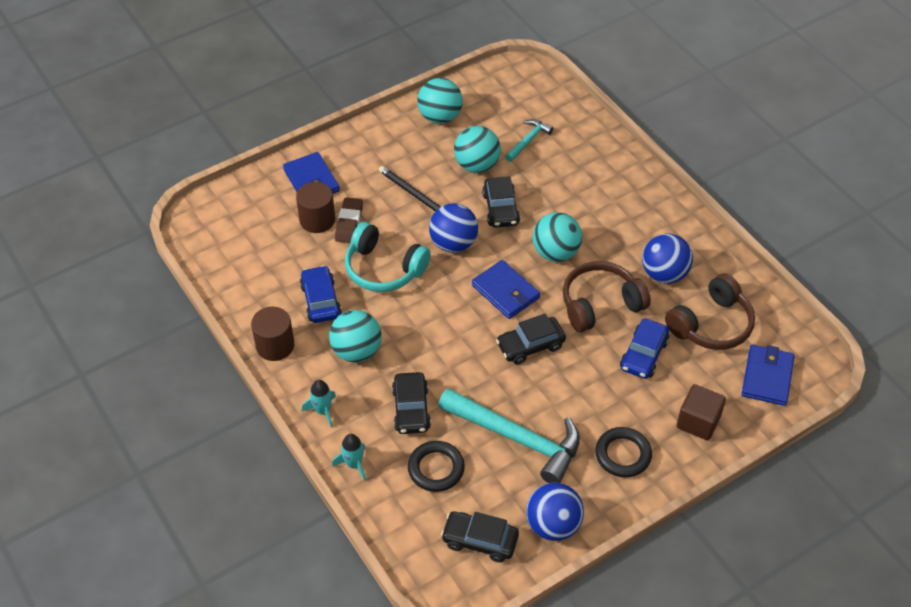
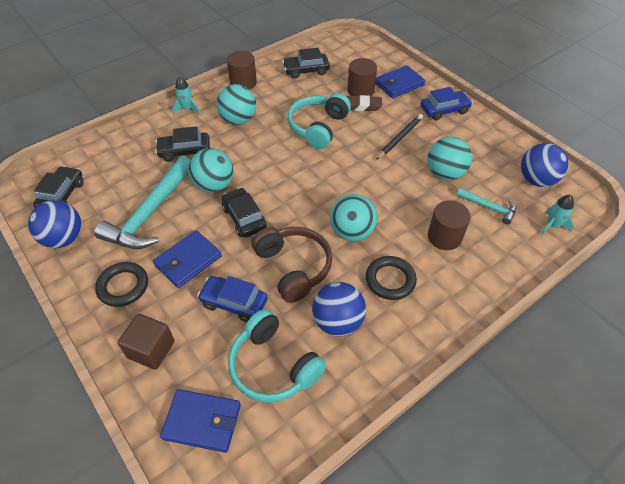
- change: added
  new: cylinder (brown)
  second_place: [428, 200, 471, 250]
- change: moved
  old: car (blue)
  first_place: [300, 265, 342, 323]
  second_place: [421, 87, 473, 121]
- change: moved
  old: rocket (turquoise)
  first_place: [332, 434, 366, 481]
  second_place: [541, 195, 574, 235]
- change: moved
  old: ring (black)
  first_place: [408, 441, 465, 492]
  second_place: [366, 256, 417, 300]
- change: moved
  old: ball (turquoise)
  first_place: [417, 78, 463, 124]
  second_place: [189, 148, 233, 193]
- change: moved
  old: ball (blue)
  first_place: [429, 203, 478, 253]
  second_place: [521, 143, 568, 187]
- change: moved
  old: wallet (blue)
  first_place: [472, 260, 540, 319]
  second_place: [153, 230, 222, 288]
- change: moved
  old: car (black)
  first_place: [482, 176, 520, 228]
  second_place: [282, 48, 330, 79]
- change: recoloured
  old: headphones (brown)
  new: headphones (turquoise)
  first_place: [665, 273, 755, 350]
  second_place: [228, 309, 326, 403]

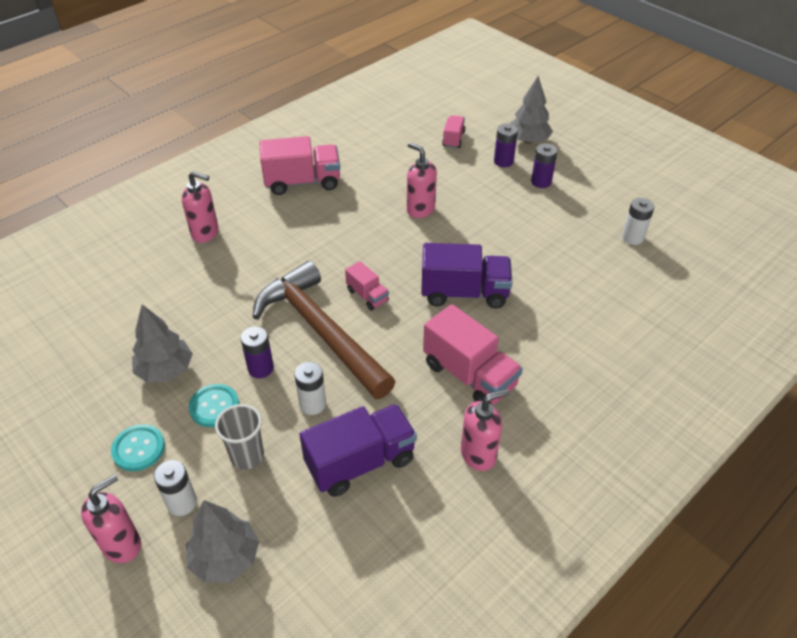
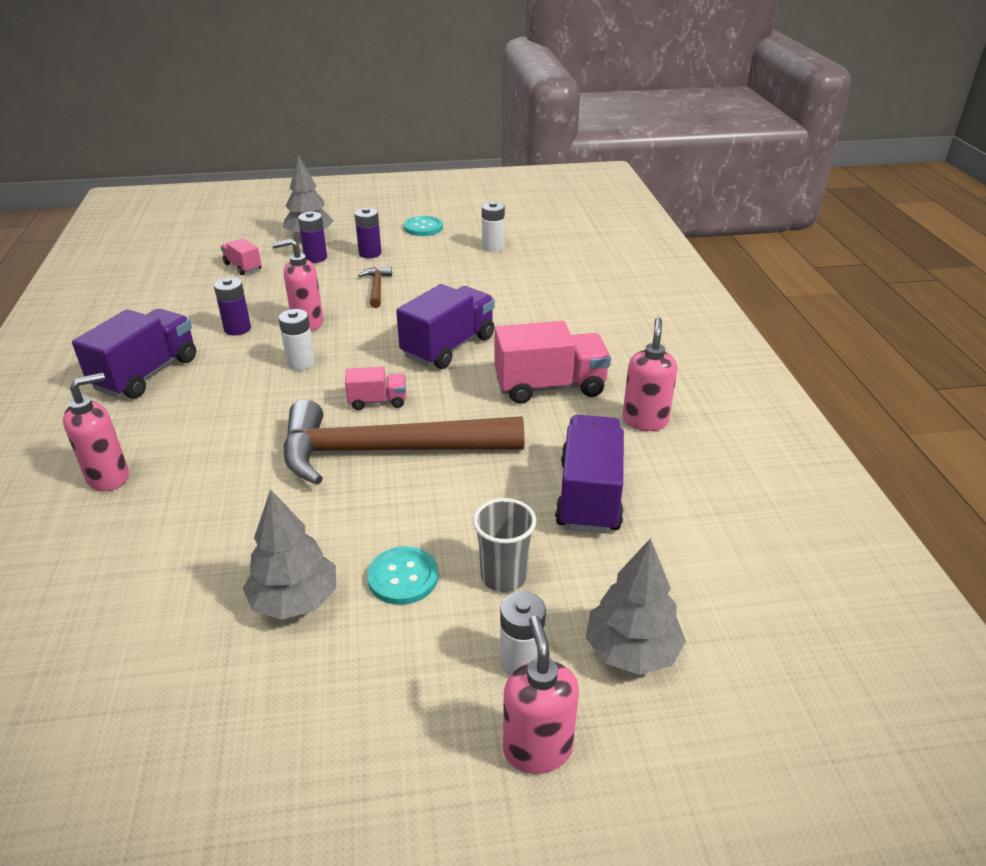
- change: added
  new: hammer (brown)
  second_place: [358, 266, 392, 308]
- change: moved
  old: button (turquoise)
  first_place: [111, 424, 165, 471]
  second_place: [404, 216, 443, 236]
- change: moved
  old: battery (purple)
  first_place: [241, 326, 274, 378]
  second_place: [214, 277, 251, 335]
- change: moved
  old: battery (white)
  first_place: [294, 362, 326, 415]
  second_place: [279, 309, 315, 370]
- change: recoloured
  old: truck (pink)
  new: truck (purple)
  first_place: [259, 136, 340, 195]
  second_place: [72, 309, 196, 399]

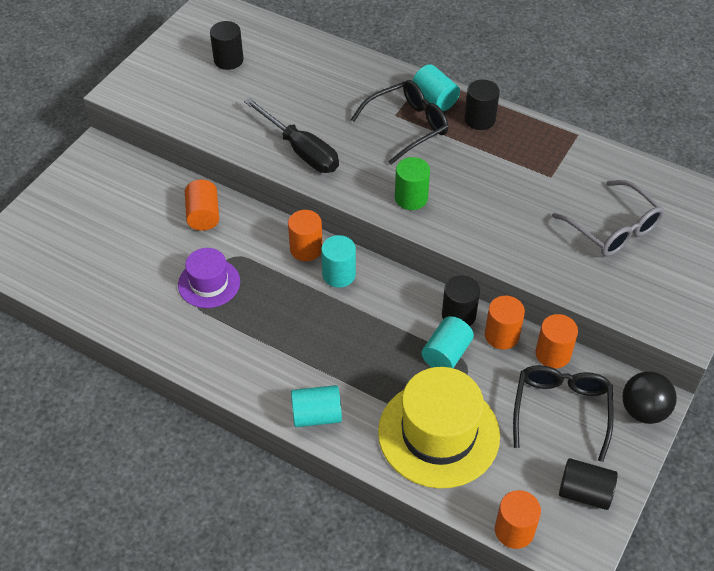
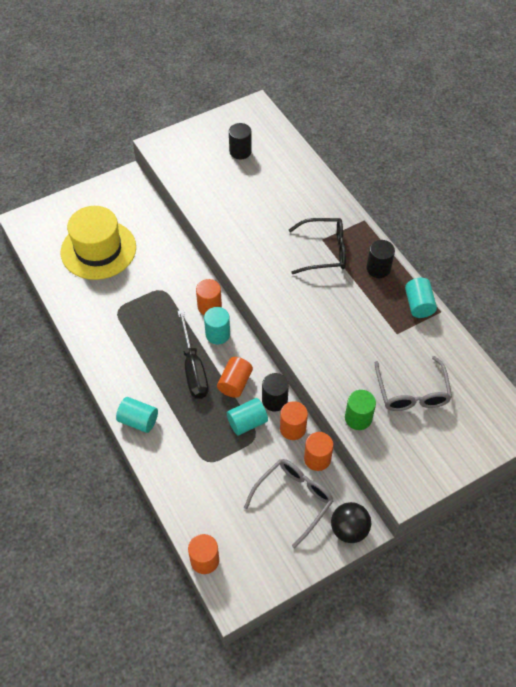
- change: removed
  old: hat (purple)
  first_place: [178, 248, 240, 308]
- change: removed
  old: cylinder (black)
  first_place: [559, 458, 618, 510]
- change: moved
  old: cylinder (orange)
  first_place: [185, 180, 219, 231]
  second_place: [217, 357, 253, 398]
- change: moved
  old: screwdriver (black)
  first_place: [244, 98, 339, 173]
  second_place: [178, 310, 209, 399]
- change: moved
  old: hat (yellow)
  first_place: [378, 367, 500, 488]
  second_place: [61, 206, 136, 280]
- change: moved
  old: cylinder (green)
  first_place: [395, 157, 430, 210]
  second_place: [345, 390, 376, 430]
- change: moved
  old: cylinder (turquoise)
  first_place: [413, 64, 460, 111]
  second_place: [405, 278, 437, 318]
- change: recoloured
  old: glasses (black)
  new: glasses (grey)
  first_place: [513, 365, 614, 462]
  second_place: [244, 459, 333, 548]

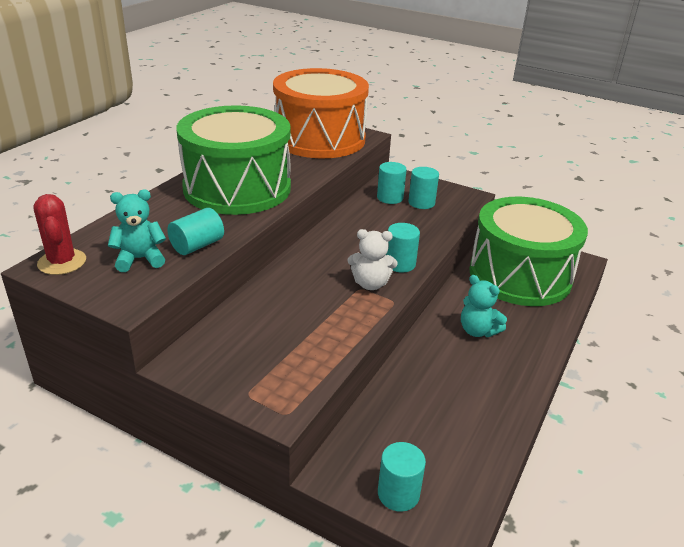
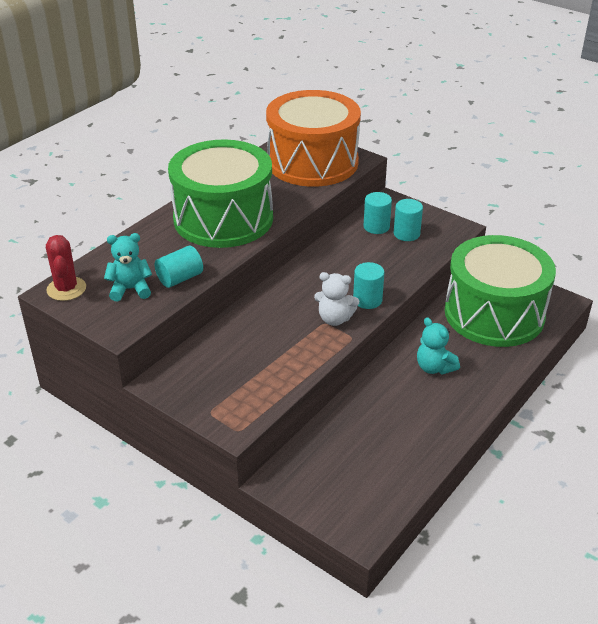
- change: removed
  old: cylinder (turquoise)
  first_place: [378, 442, 426, 512]

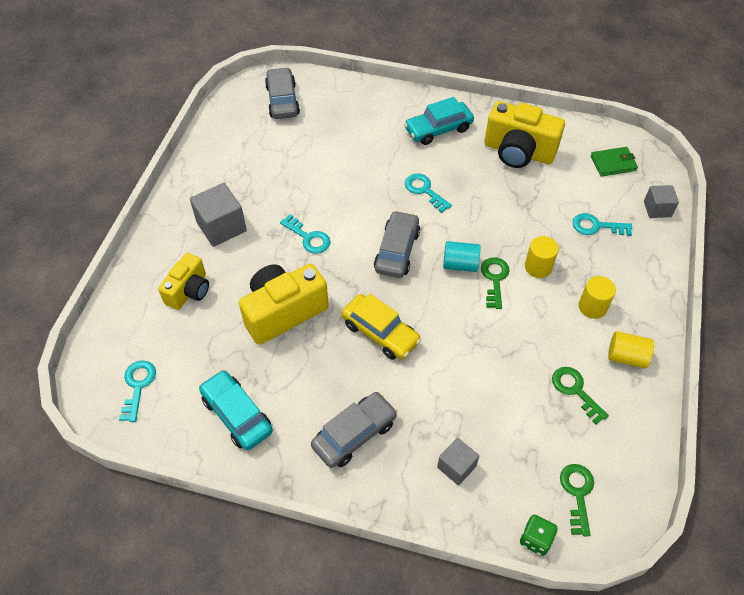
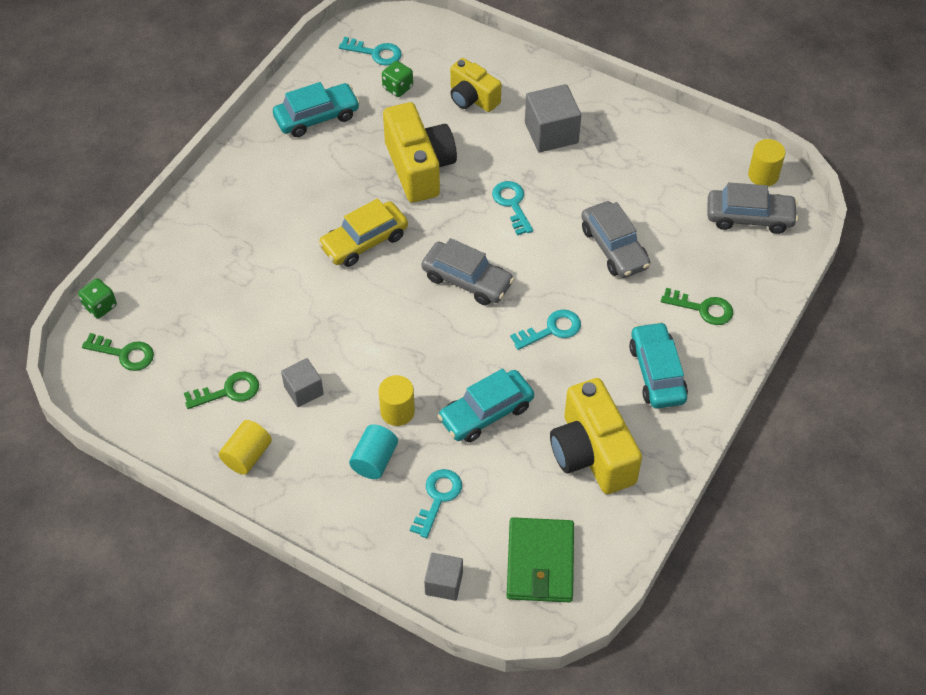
- change: added
  new: dice (green)
  second_place: [382, 61, 413, 97]
- change: added
  new: car (turquoise)
  second_place: [438, 369, 534, 442]
- change: moved
  old: car (grey)
  first_place: [311, 392, 397, 468]
  second_place: [581, 201, 650, 278]
- change: moved
  old: cube (grey)
  first_place: [437, 438, 479, 486]
  second_place: [281, 358, 324, 407]
- change: moved
  old: cylinder (turquoise)
  first_place: [443, 241, 480, 272]
  second_place: [349, 424, 398, 479]
- change: moved
  old: key (green)
  first_place: [481, 257, 509, 309]
  second_place: [661, 288, 733, 325]
- change: moved
  old: cylinder (yellow)
  first_place: [578, 276, 616, 319]
  second_place: [748, 139, 785, 186]
- change: turned
  old: key (turquoise)
  first_place: [280, 214, 331, 254]
  second_place: [492, 181, 533, 236]
  degrees: 105
- change: turned
  old: camera (yellow)
  first_place: [484, 101, 565, 168]
  second_place: [550, 378, 642, 494]
  degrees: -60
- change: resized
  old: wallet (green)
  first_place: [591, 147, 638, 177]
  second_place: [507, 517, 574, 602]
  factor: 1.52

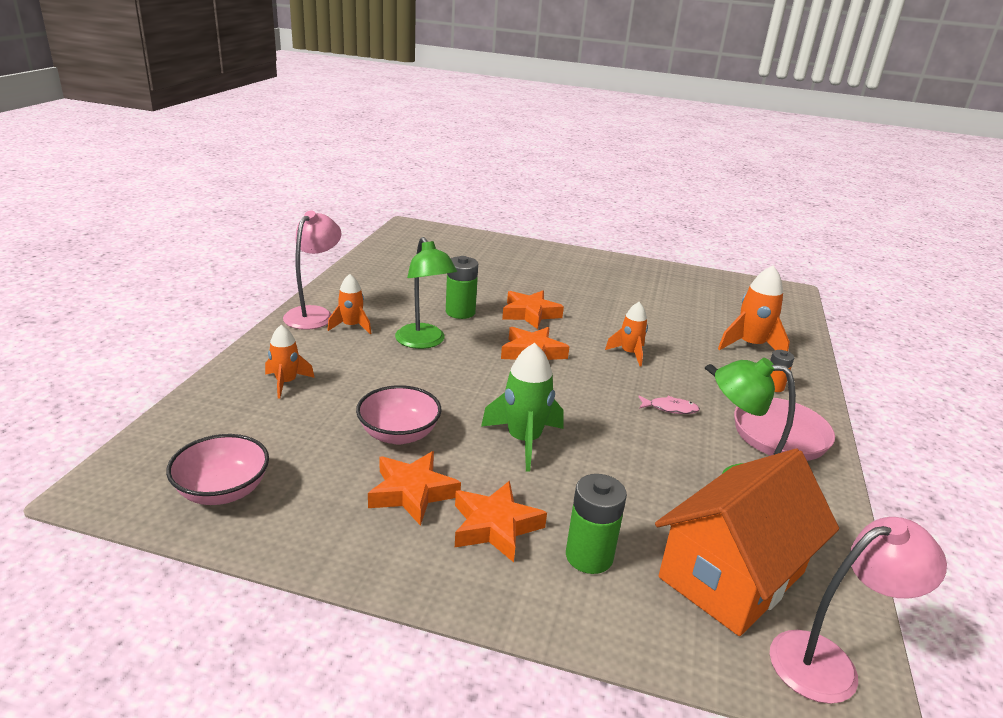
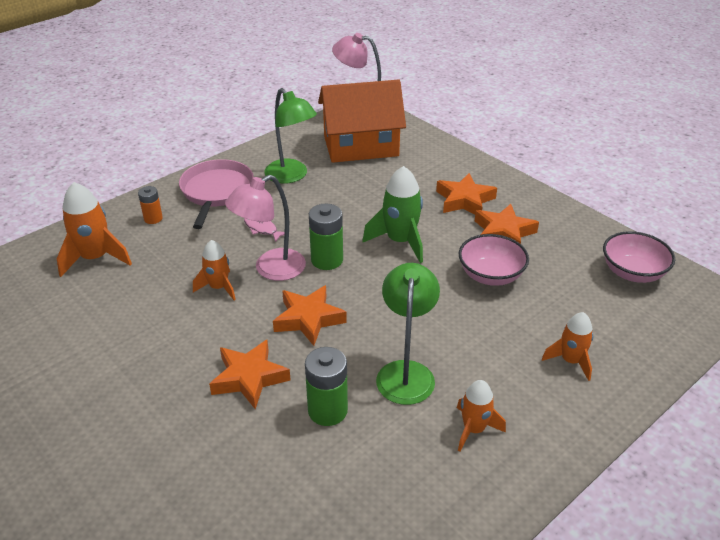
- change: moved
  old: lamp (pink)
  first_place: [283, 211, 341, 330]
  second_place: [225, 175, 306, 281]
- change: moved
  old: battery (green)
  first_place: [566, 474, 627, 574]
  second_place: [309, 204, 343, 270]

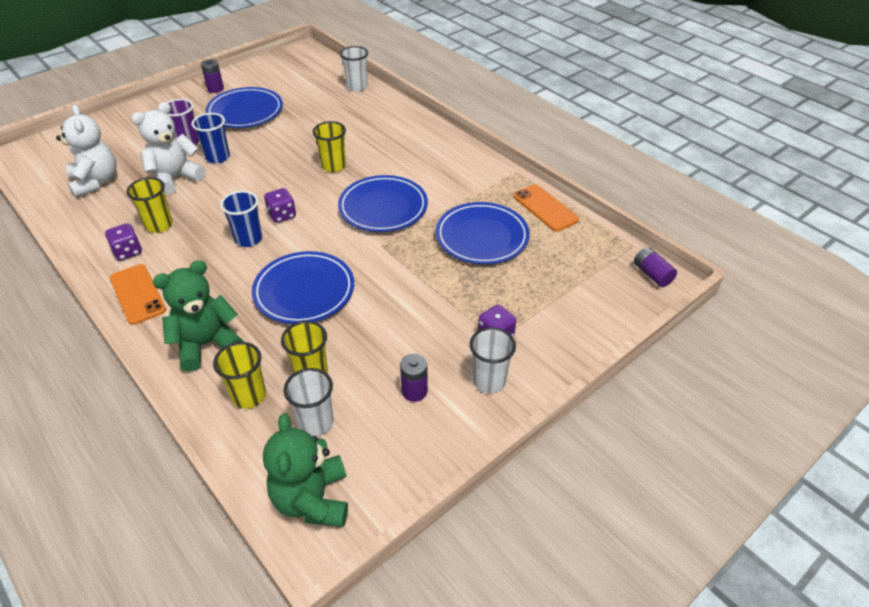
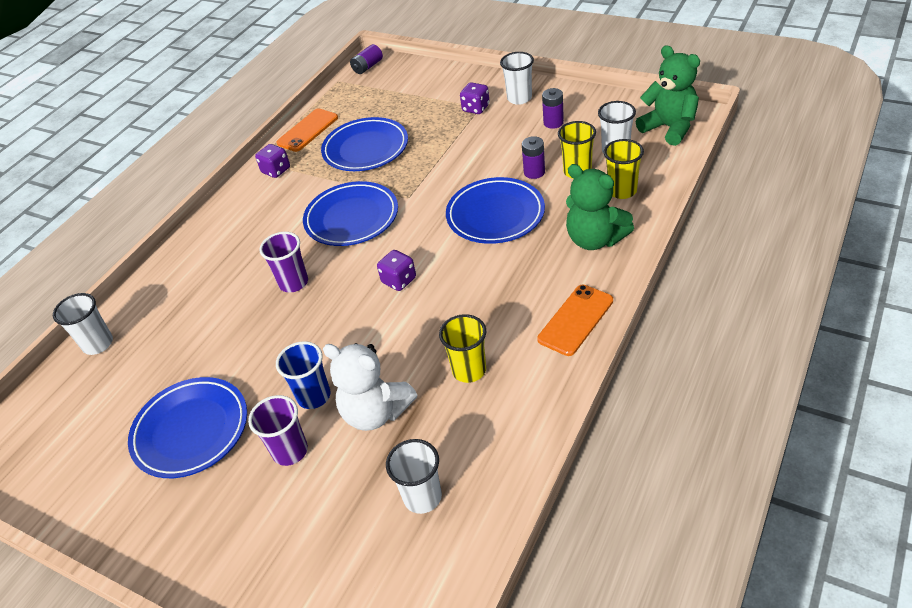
- change: removed
  old: cup (blue)
  first_place: [220, 191, 262, 247]
- change: moved
  old: dice (purple)
  first_place: [105, 223, 142, 261]
  second_place: [255, 144, 290, 178]
- change: moved
  old: battery (purple)
  first_place: [201, 59, 224, 93]
  second_place: [522, 136, 545, 179]
- change: replaced
  old: teddy bear (white)
  new: cup (white)
  first_place: [56, 105, 117, 198]
  second_place: [386, 439, 442, 514]
- change: recoloured
  old: cup (yellow)
  new: cup (purple)
  first_place: [313, 121, 346, 173]
  second_place: [259, 232, 308, 292]
- change: turned
  old: teddy bear (green)
  first_place: [263, 413, 348, 527]
  second_place: [636, 45, 700, 146]
  degrees: -105

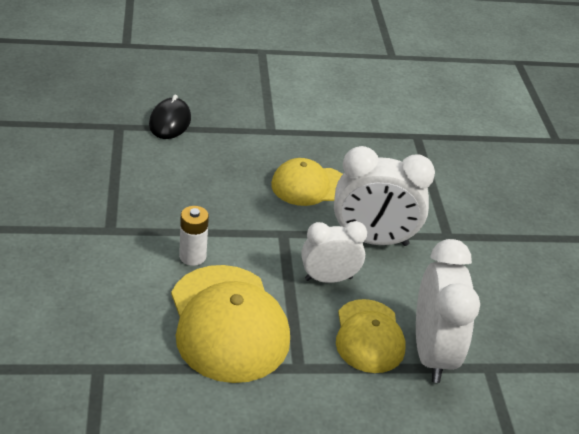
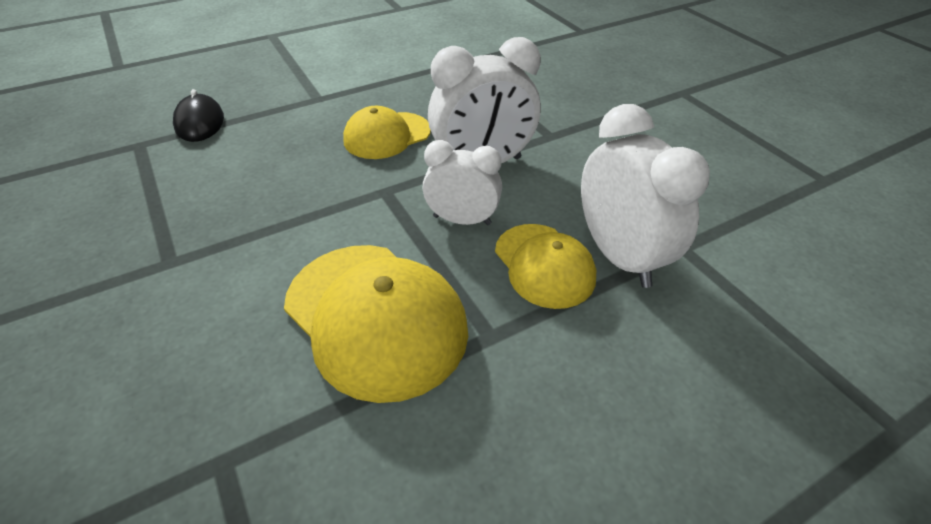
- change: removed
  old: battery (white)
  first_place: [179, 206, 209, 266]
- change: turned
  old: clock (white)
  first_place: [301, 221, 367, 283]
  second_place: [422, 140, 502, 225]
  degrees: 45

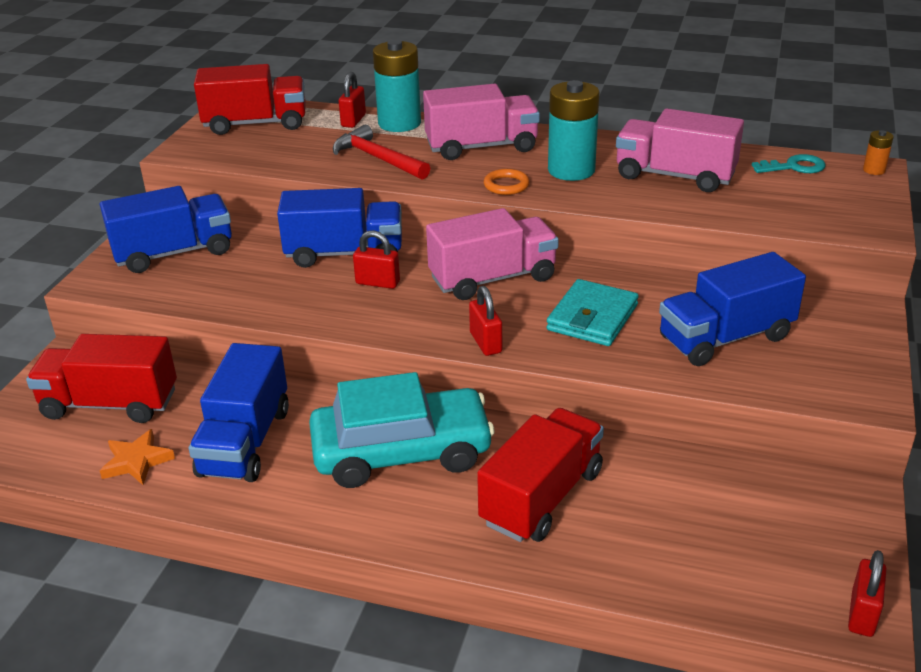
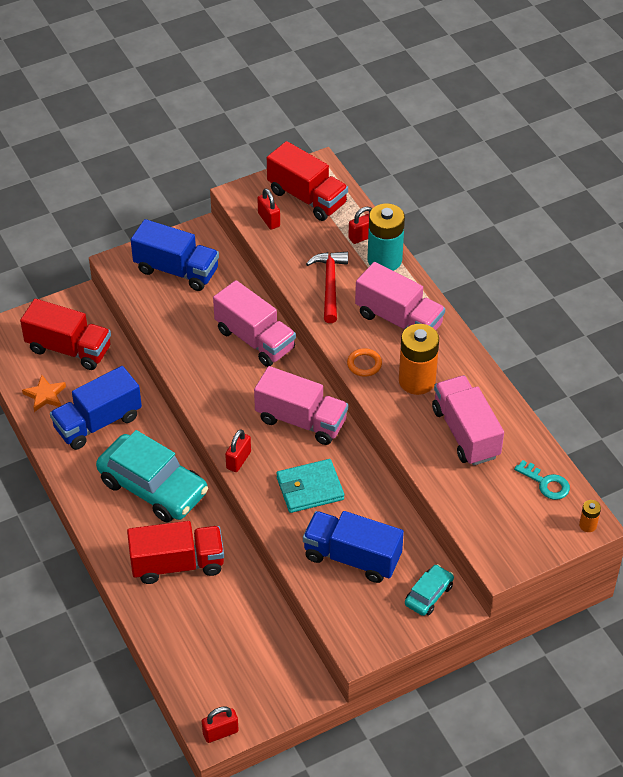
- change: added
  new: car (turquoise)
  second_place: [405, 564, 454, 616]
- change: moved
  old: padlock (red)
  first_place: [353, 230, 400, 289]
  second_place: [257, 188, 280, 230]
- change: recoloured
  old: truck (blue)
  new: truck (pink)
  first_place: [277, 188, 402, 268]
  second_place: [213, 280, 296, 367]
- change: recoloured
  old: battery (turquoise)
  new: battery (orange)
  first_place: [548, 80, 600, 181]
  second_place: [399, 324, 439, 395]
- change: turned
  old: truck (red)
  first_place: [26, 334, 177, 423]
  second_place: [20, 299, 111, 370]
  degrees: 150

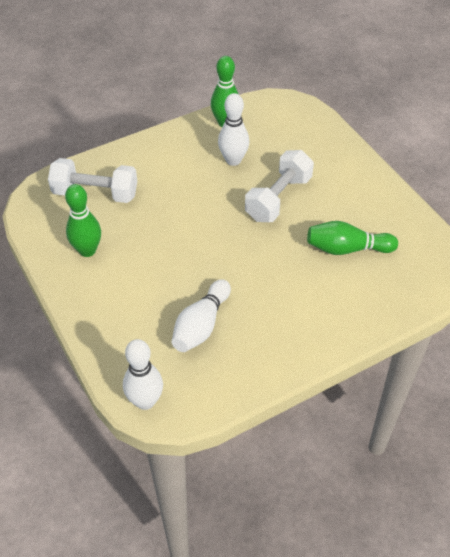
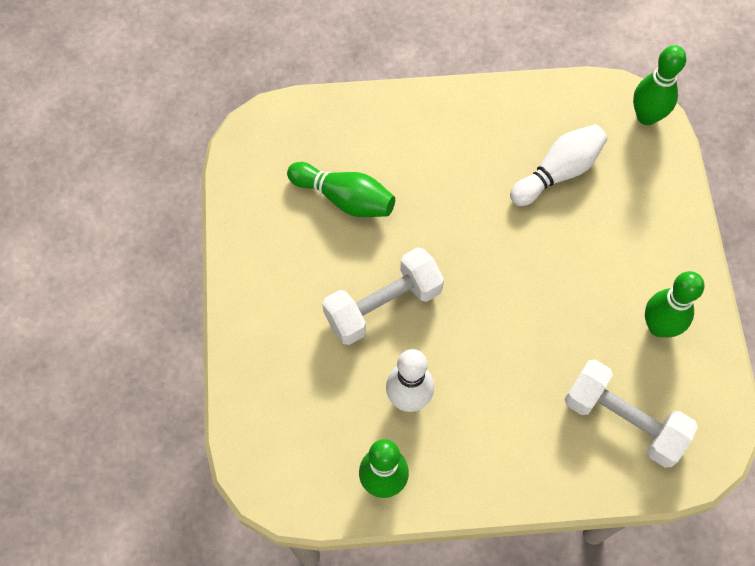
- change: recoloured
  old: bowling pin (white)
  new: bowling pin (green)
  first_place: [123, 339, 163, 410]
  second_place: [633, 45, 686, 125]

